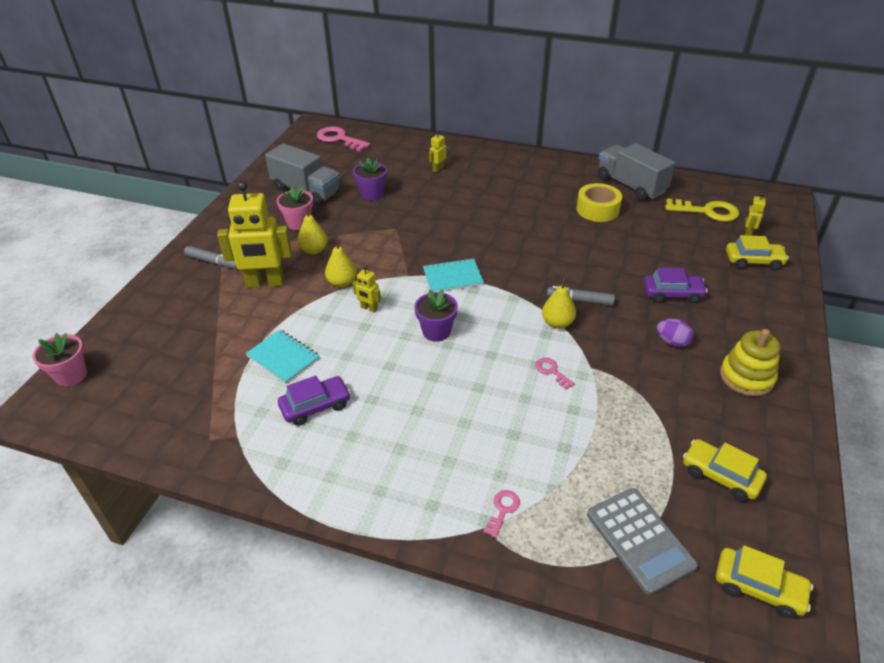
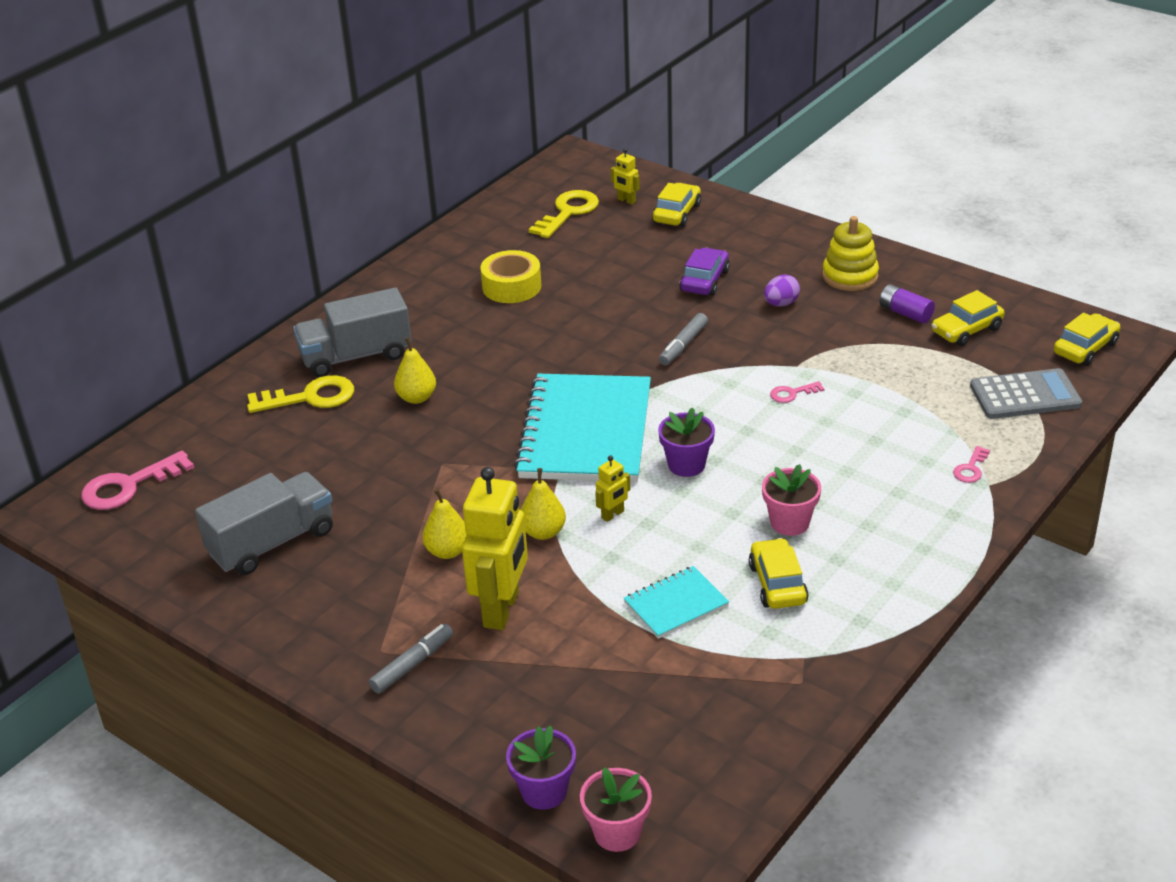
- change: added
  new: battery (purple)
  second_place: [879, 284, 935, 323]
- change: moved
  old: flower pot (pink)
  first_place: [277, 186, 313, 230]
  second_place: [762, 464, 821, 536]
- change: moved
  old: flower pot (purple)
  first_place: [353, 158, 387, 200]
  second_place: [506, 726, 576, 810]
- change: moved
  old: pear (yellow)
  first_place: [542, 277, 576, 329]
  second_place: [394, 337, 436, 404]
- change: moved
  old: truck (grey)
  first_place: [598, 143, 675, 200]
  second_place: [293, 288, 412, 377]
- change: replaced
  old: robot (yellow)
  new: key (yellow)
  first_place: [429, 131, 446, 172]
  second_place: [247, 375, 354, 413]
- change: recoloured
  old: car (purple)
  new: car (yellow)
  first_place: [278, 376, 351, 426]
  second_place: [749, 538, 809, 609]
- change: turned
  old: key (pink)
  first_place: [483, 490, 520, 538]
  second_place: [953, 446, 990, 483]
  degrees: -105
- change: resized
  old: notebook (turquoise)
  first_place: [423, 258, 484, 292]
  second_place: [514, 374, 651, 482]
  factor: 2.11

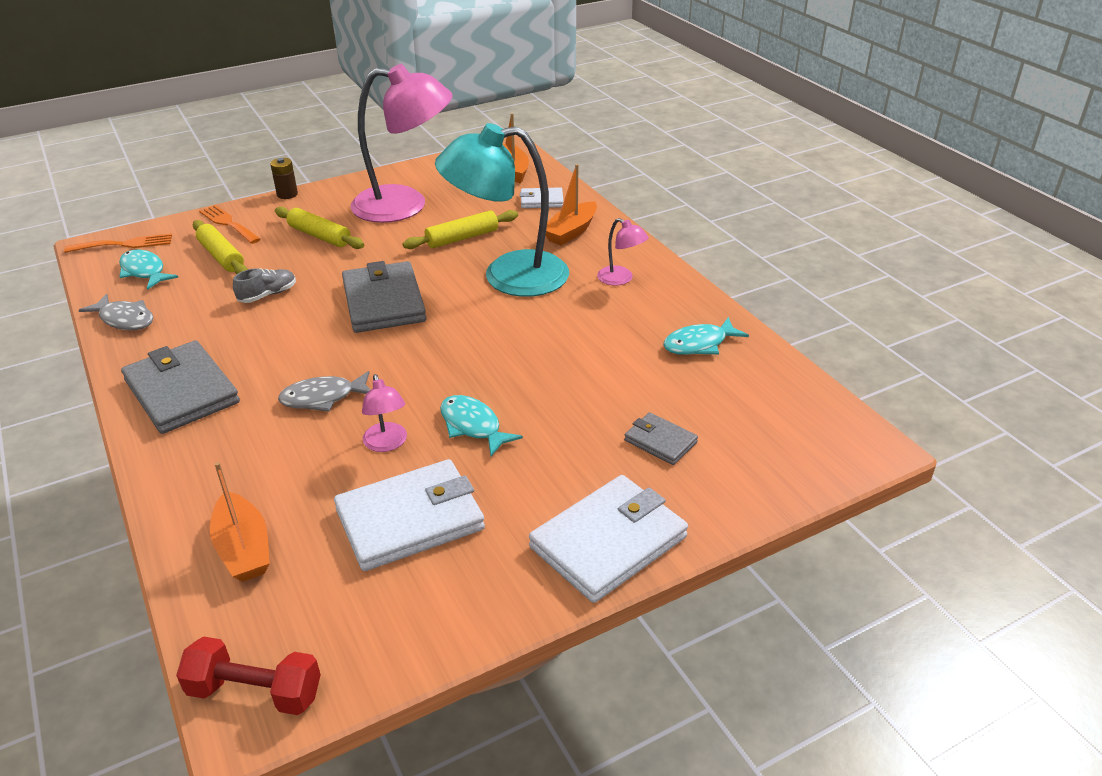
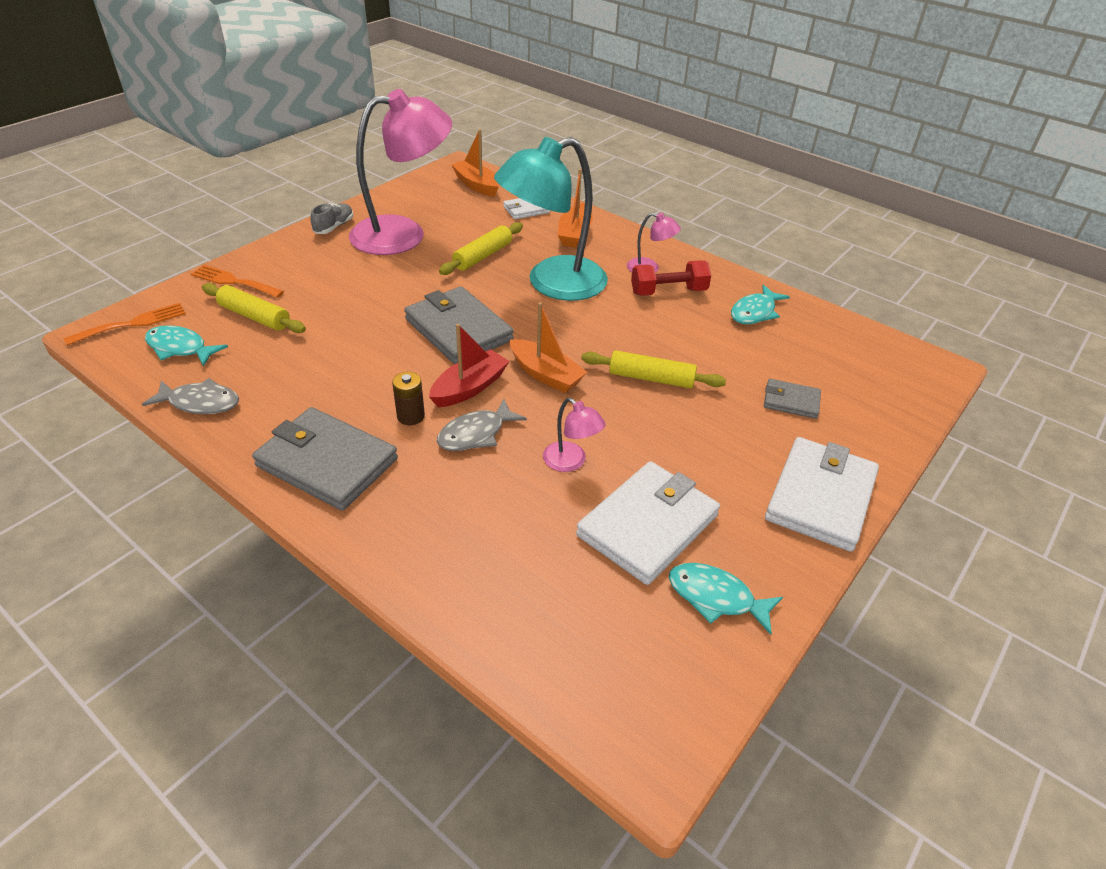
- change: added
  new: boat (red)
  second_place: [429, 324, 510, 407]
- change: moved
  old: dumbbell (red)
  first_place: [176, 636, 321, 715]
  second_place: [631, 260, 711, 296]
- change: moved
  old: boat (orange)
  first_place: [210, 462, 270, 582]
  second_place: [510, 302, 587, 393]
- change: moved
  old: shoe (grey)
  first_place: [233, 268, 296, 303]
  second_place: [310, 203, 353, 234]
- change: moved
  old: battery (brown)
  first_place: [270, 158, 298, 199]
  second_place: [392, 372, 425, 425]
- change: moved
  old: rolling pin (yellow)
  first_place: [275, 206, 364, 249]
  second_place: [581, 350, 726, 388]
- change: moved
  old: fish (turquoise)
  first_place: [440, 395, 523, 456]
  second_place: [669, 563, 783, 635]

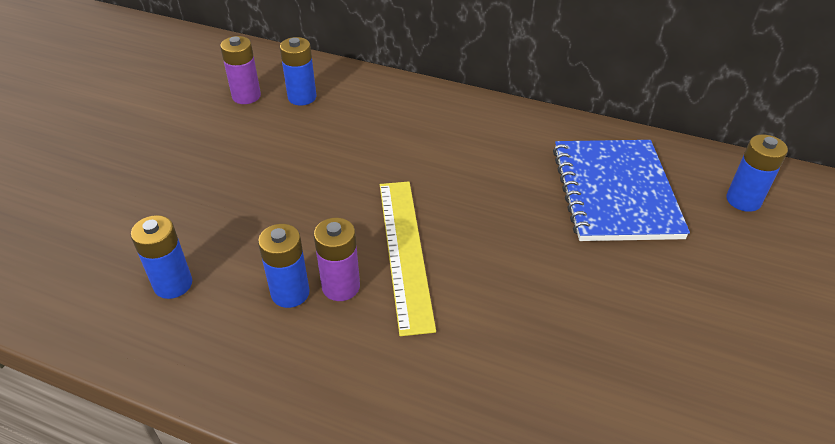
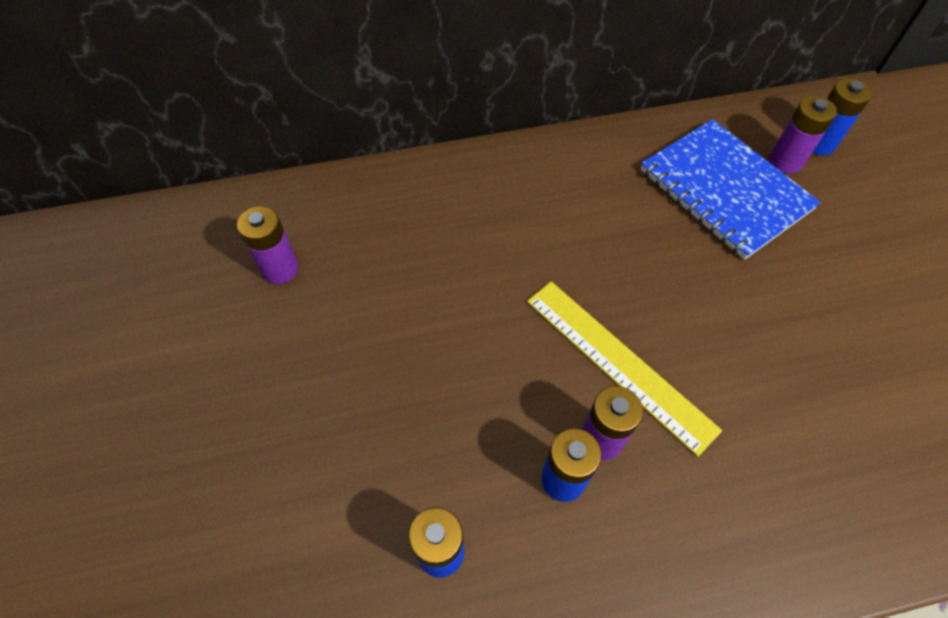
- change: removed
  old: battery (blue)
  first_place: [280, 37, 317, 106]
- change: added
  new: battery (purple)
  second_place: [769, 96, 837, 173]

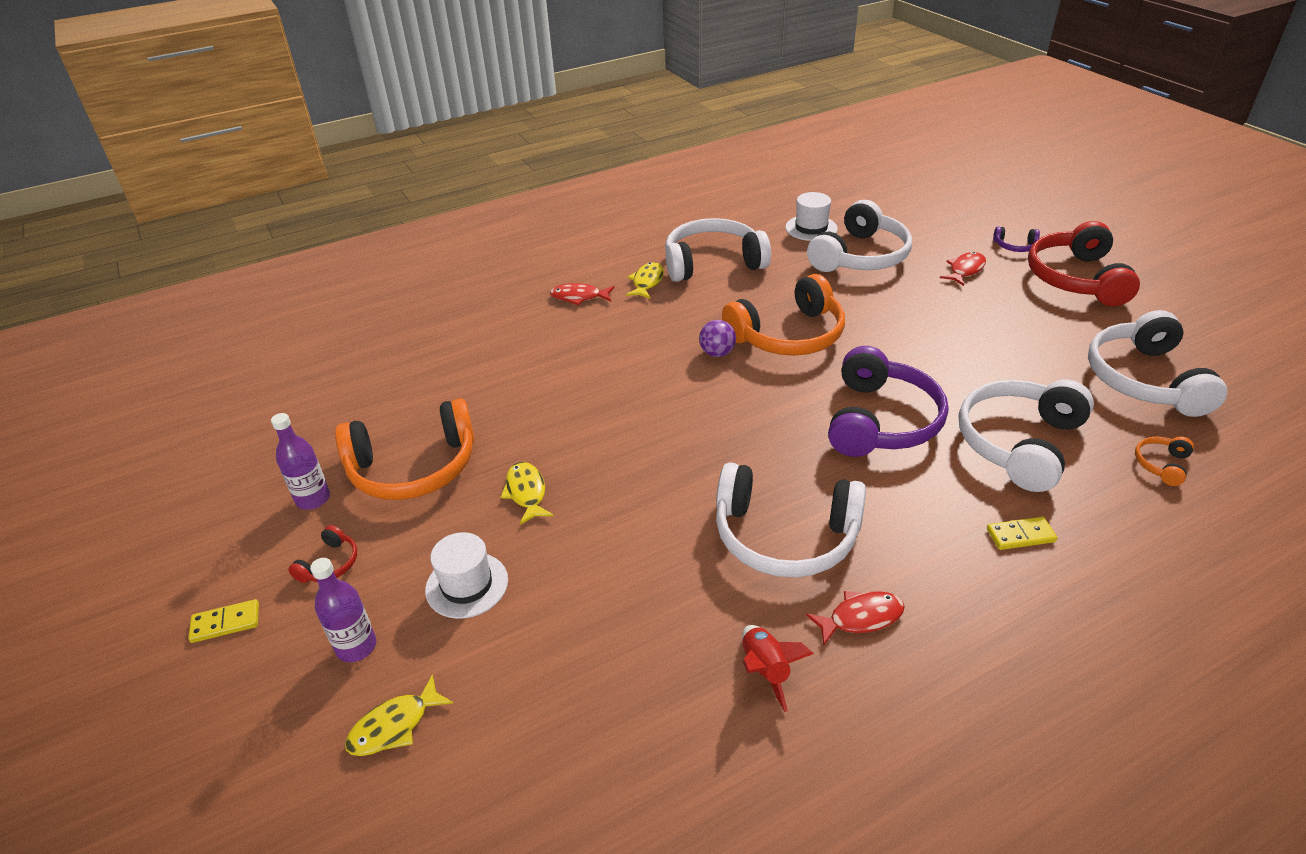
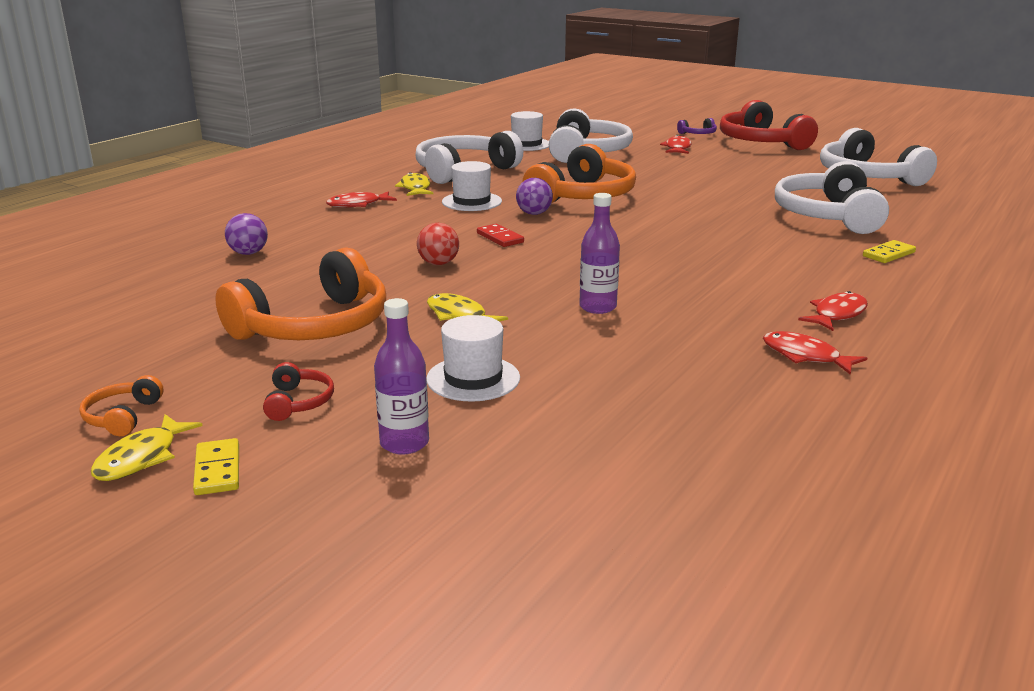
- change: removed
  old: headphones (white)
  first_place: [716, 463, 866, 578]
- change: removed
  old: headphones (purple)
  first_place: [828, 346, 948, 457]
- change: added
  new: ball (purple)
  second_place: [225, 213, 268, 255]
- change: added
  new: ball (red)
  second_place: [417, 223, 459, 265]
- change: added
  new: hat (white)
  second_place: [442, 161, 502, 211]
- change: added
  new: domino (red)
  second_place: [477, 224, 524, 247]
- change: moved
  old: bottle (purple)
  first_place: [271, 413, 330, 510]
  second_place: [579, 193, 620, 314]
- change: moved
  old: fish (yellow)
  first_place: [345, 674, 453, 756]
  second_place: [91, 414, 202, 481]
- change: moved
  old: headphones (orange)
  first_place: [1135, 436, 1194, 486]
  second_place: [79, 375, 163, 436]
- change: replaced
  old: rocket (red)
  new: fish (red)
  first_place: [742, 625, 814, 712]
  second_place: [763, 331, 867, 375]
- change: turned
  old: domino (yellow)
  first_place: [188, 599, 259, 643]
  second_place: [193, 438, 239, 495]
  degrees: -60

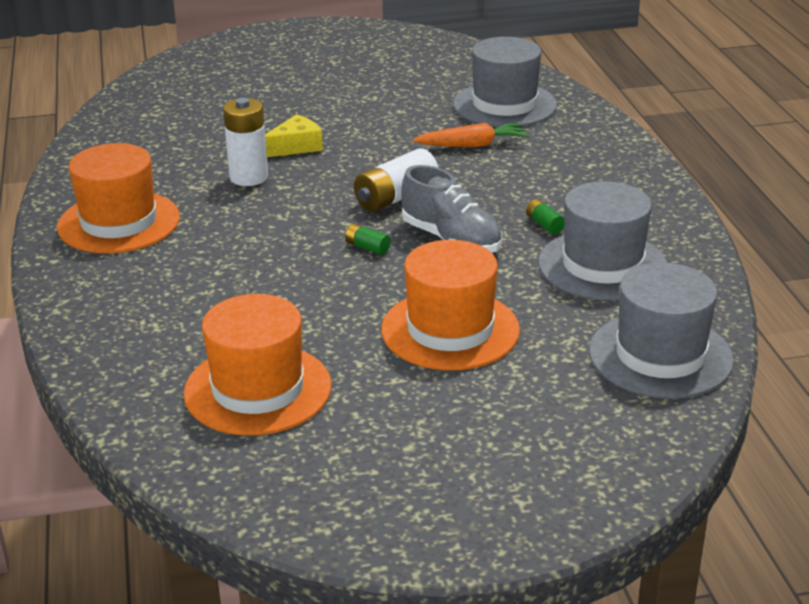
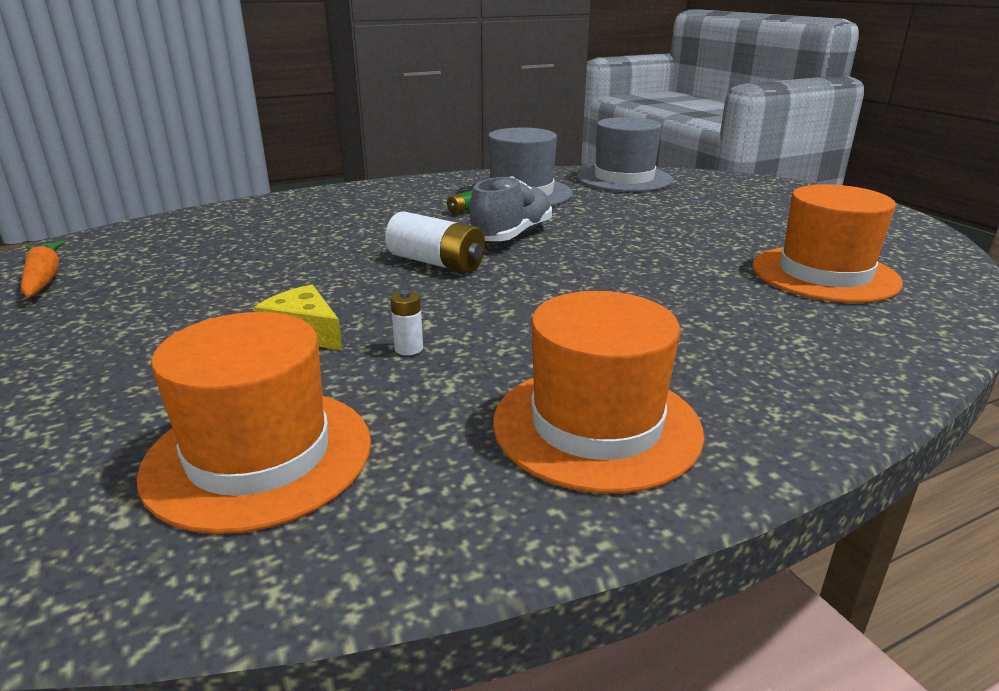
- change: removed
  old: battery (green)
  first_place: [345, 224, 391, 255]
- change: removed
  old: hat (grey)
  first_place: [453, 37, 557, 127]
- change: moved
  old: hat (orange)
  first_place: [381, 240, 520, 370]
  second_place: [137, 312, 371, 534]
- change: moved
  old: carrot (orange)
  first_place: [413, 123, 529, 147]
  second_place: [21, 240, 66, 297]
- change: resized
  old: battery (white)
  first_place: [223, 98, 268, 186]
  second_place: [390, 290, 423, 355]
  factor: 0.49

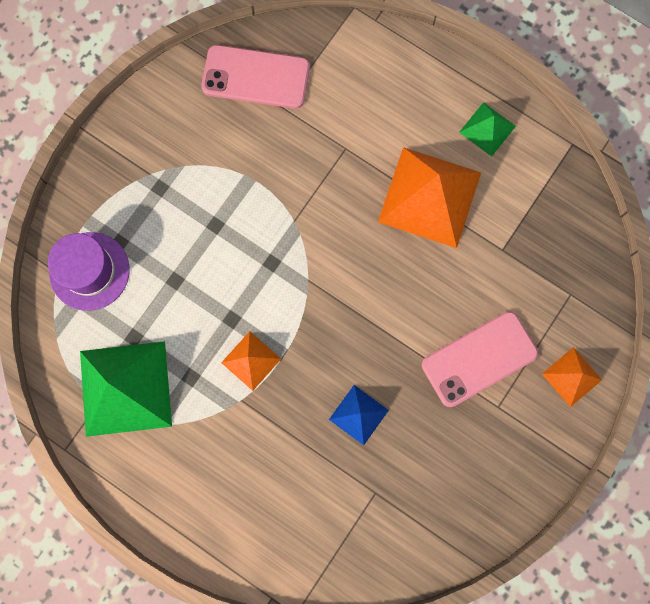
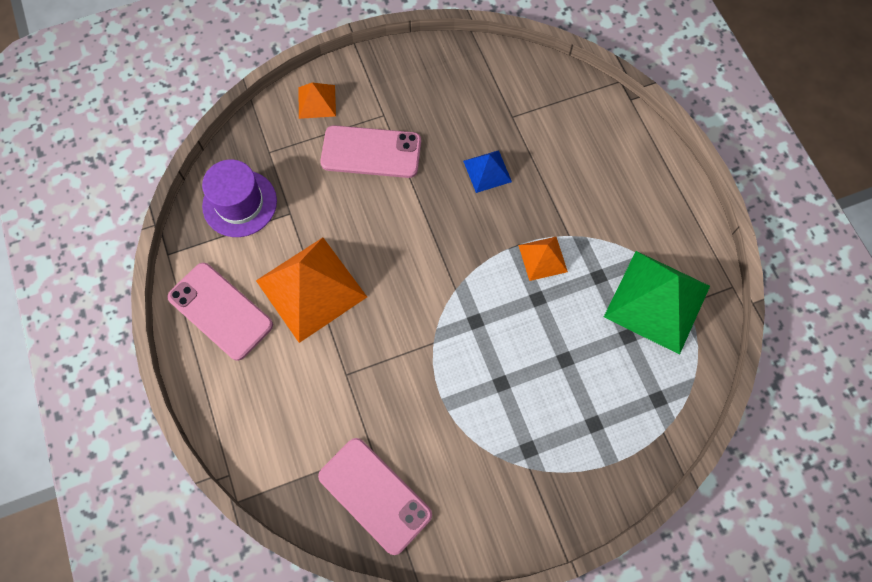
- change: moved
  old: hat (purple)
  first_place: [48, 232, 130, 311]
  second_place: [202, 160, 277, 237]
- change: replaced
  old: pyramid (green)
  new: phone (pink)
  first_place: [459, 102, 516, 157]
  second_place: [167, 263, 273, 361]

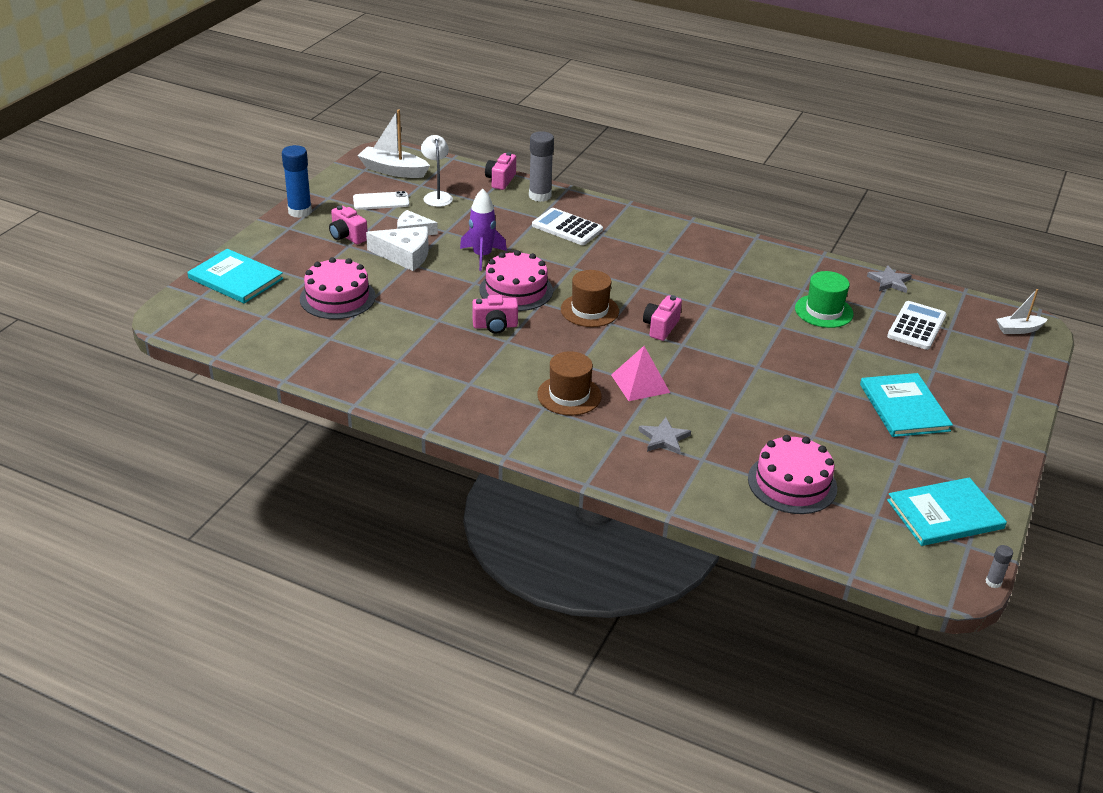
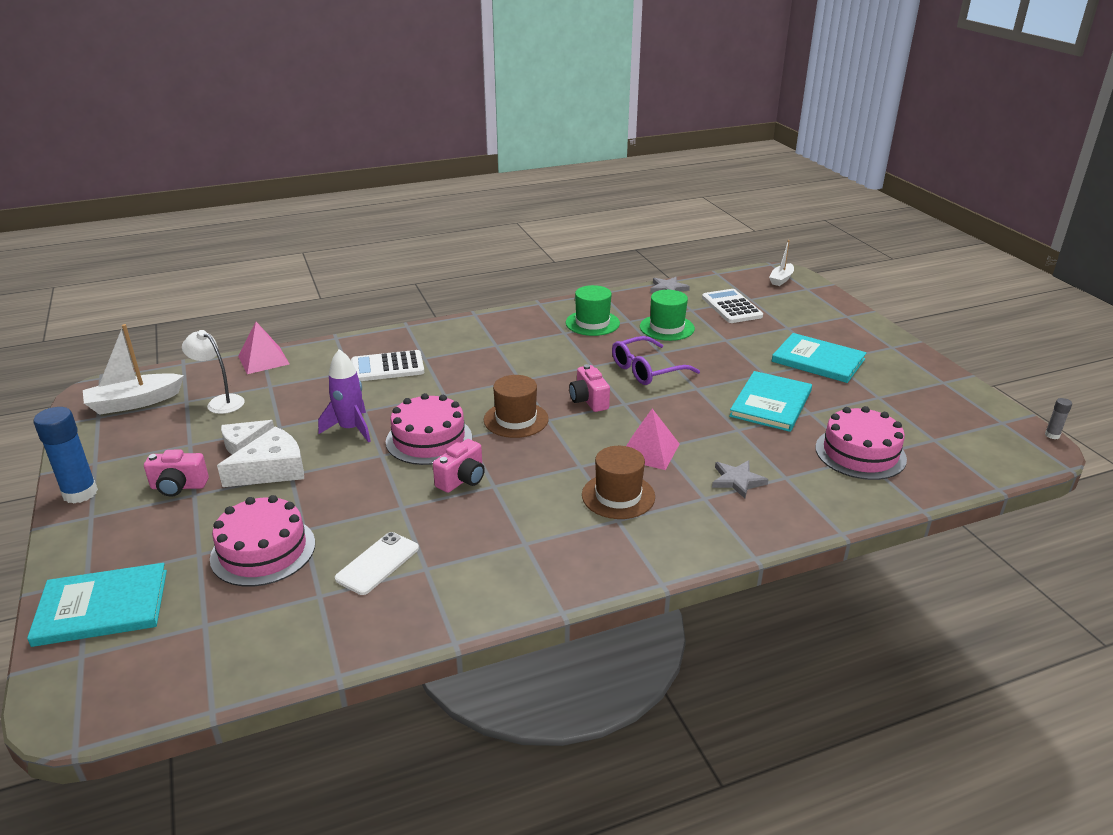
- change: removed
  old: glue stick (grey)
  first_place: [529, 131, 554, 202]
- change: added
  new: hat (green)
  second_place: [566, 285, 620, 336]
- change: added
  new: glasses (purple)
  second_place: [612, 336, 700, 385]
- change: moved
  old: phone (white)
  first_place: [353, 191, 409, 210]
  second_place: [335, 532, 419, 595]
- change: moved
  old: book (turquoise)
  first_place: [887, 477, 1007, 546]
  second_place: [729, 371, 812, 432]
- change: replaced
  old: camera (pink)
  new: pyramid (pink)
  first_place: [485, 152, 516, 190]
  second_place: [238, 322, 289, 374]

